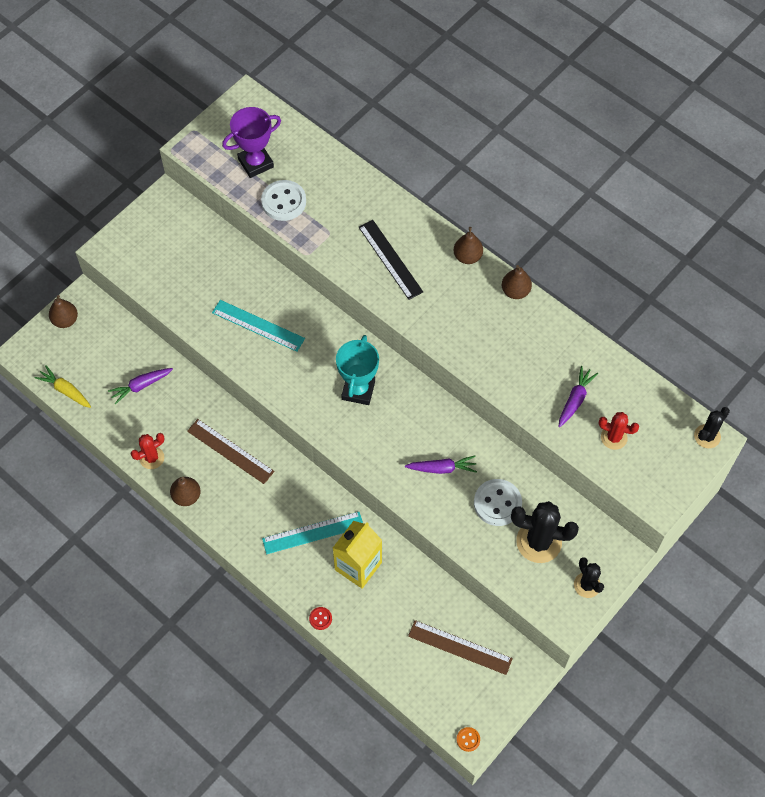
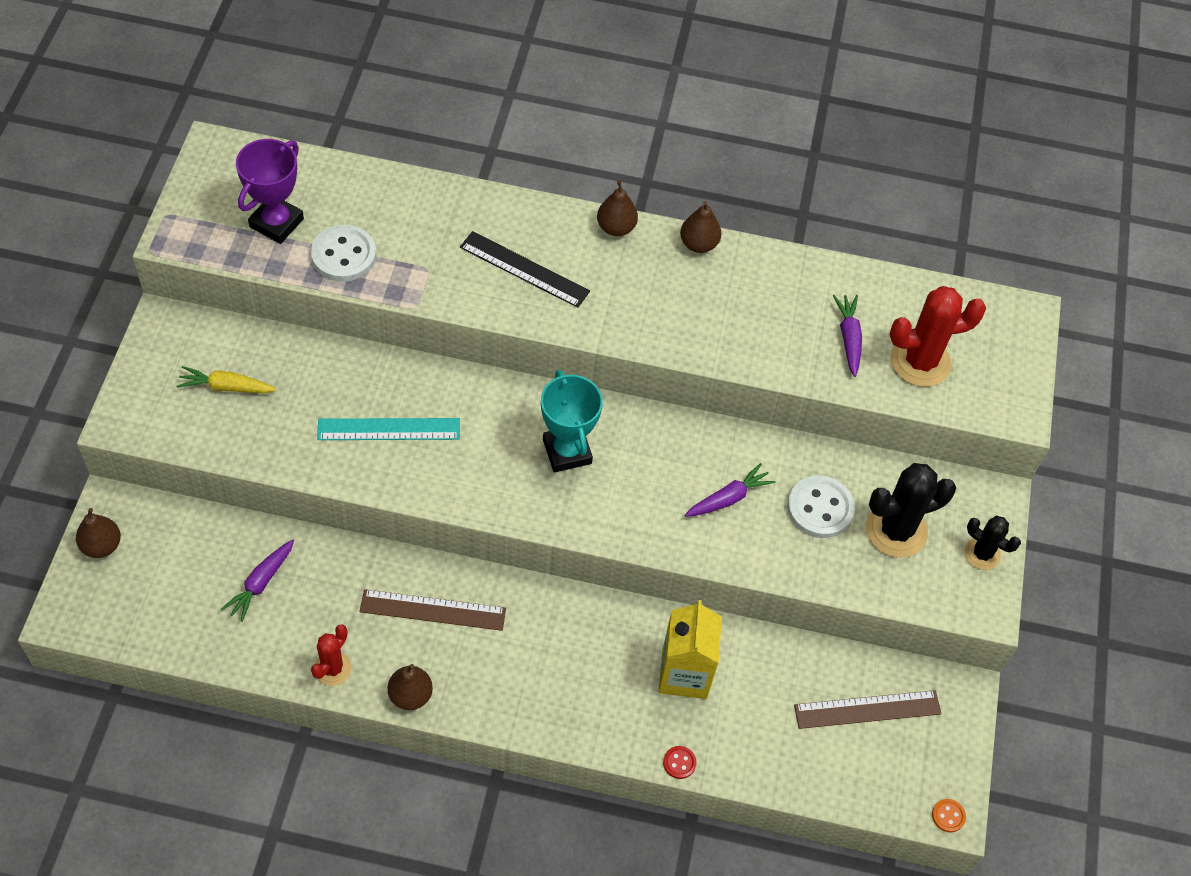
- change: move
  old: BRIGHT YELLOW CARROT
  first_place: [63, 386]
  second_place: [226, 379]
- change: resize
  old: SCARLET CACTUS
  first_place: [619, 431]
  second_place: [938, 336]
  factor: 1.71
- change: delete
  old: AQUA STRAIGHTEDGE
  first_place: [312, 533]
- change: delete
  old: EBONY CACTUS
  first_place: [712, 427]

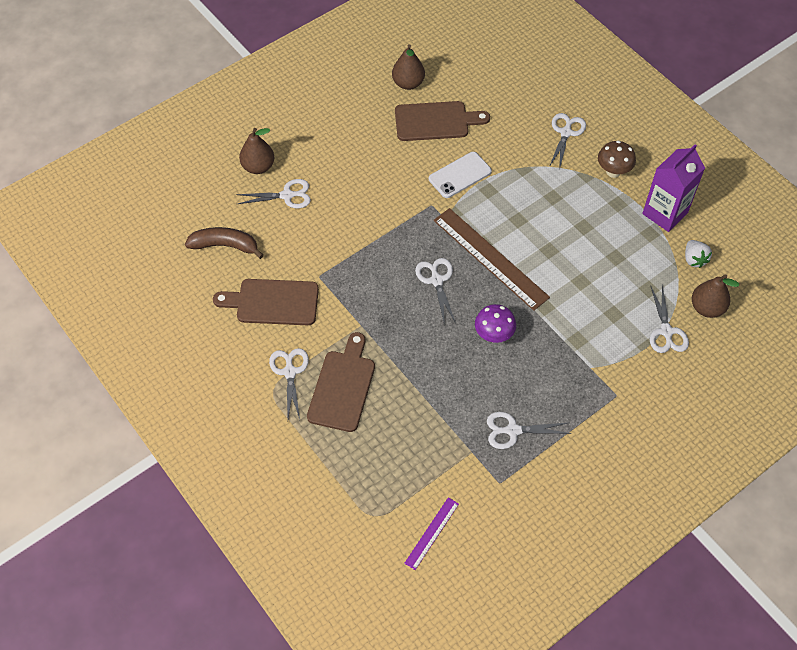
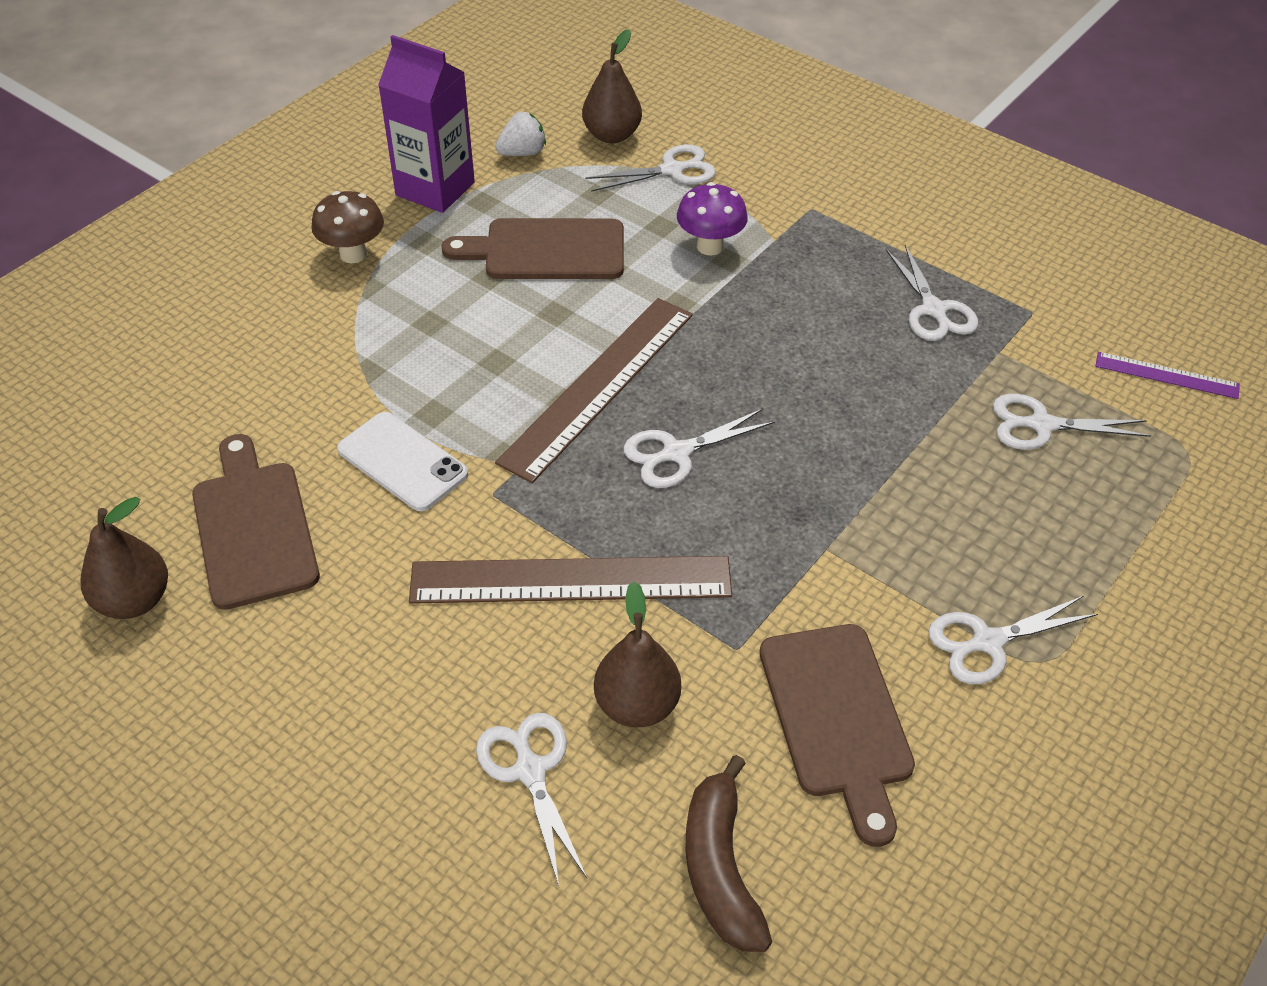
- change: insert
  new: BROWN STRAIGHTEDGE
  second_place: [570, 580]
- change: move
  old: BROWN CHOPPING BOARD
  first_place: [341, 382]
  second_place: [533, 248]
- change: move
  old: BROWN PEAR FRUIT
  first_place: [257, 151]
  second_place: [637, 654]
- change: move
  old: ROYAL PURPLE TOADSTOOL
  first_place: [495, 323]
  second_place: [712, 219]
- change: move
  old: WHITE PAIR OF SCISSORS
  first_place: [567, 141]
  second_place: [1072, 422]

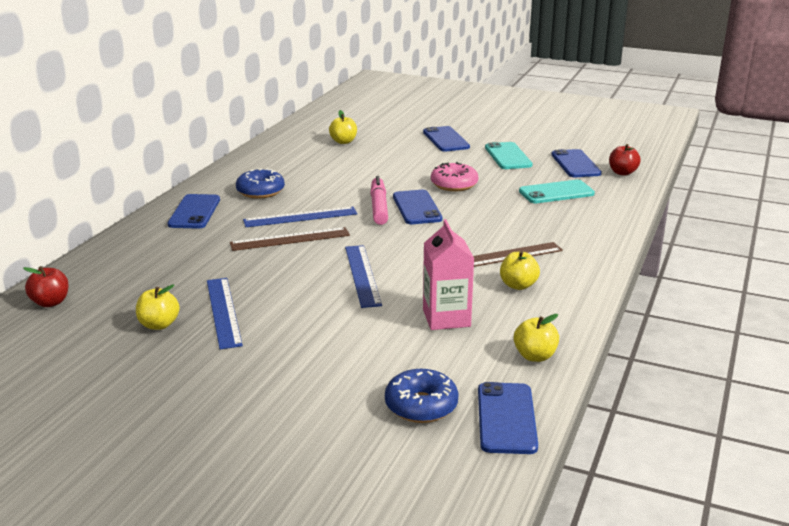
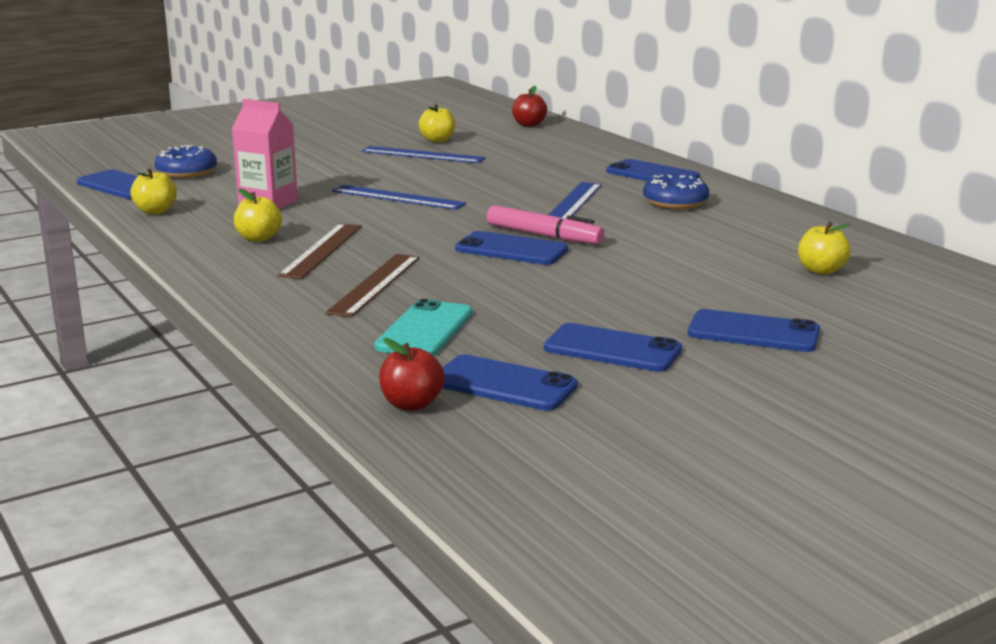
- change: move
  old: BROWN STRAIGHTEDGE
  first_place: [290, 239]
  second_place: [372, 285]
- change: recolor
  old: AQUA PHONE
  new: ROYAL BLUE PHONE
  first_place: [509, 155]
  second_place: [613, 347]
- change: delete
  old: ROSE-PINK DOUGHNUT
  first_place: [454, 176]

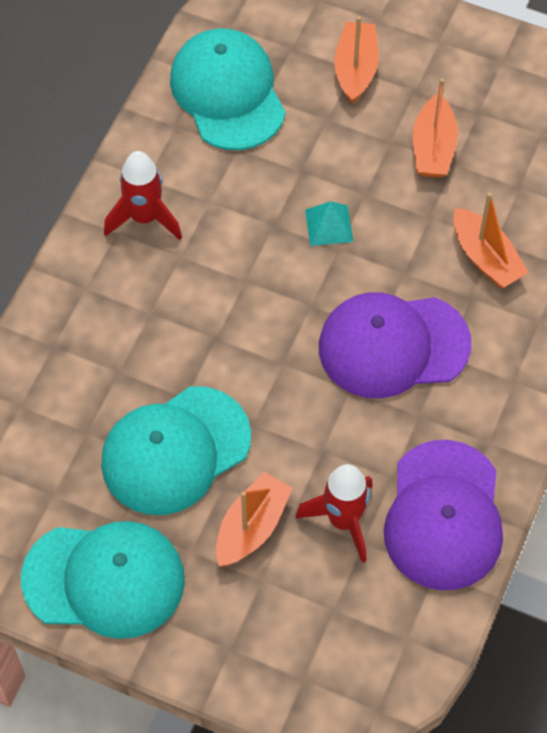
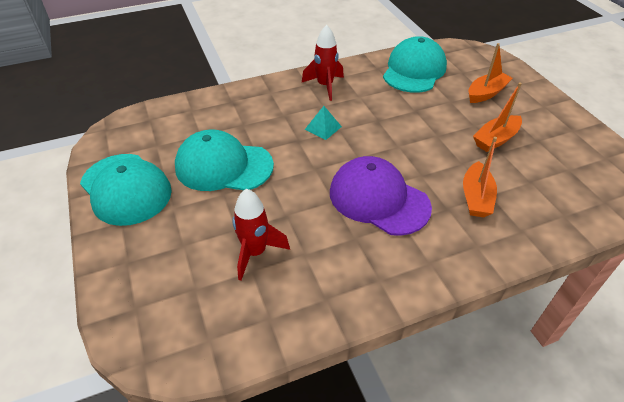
- change: move
  old: AQUA PYRAMID
  first_place: [329, 223]
  second_place: [323, 123]
- change: delete
  old: ORANGE TOY BOAT
  first_place: [254, 519]
- change: delete
  old: ROYAL PURPLE PEAKED CAP
  first_place: [443, 515]

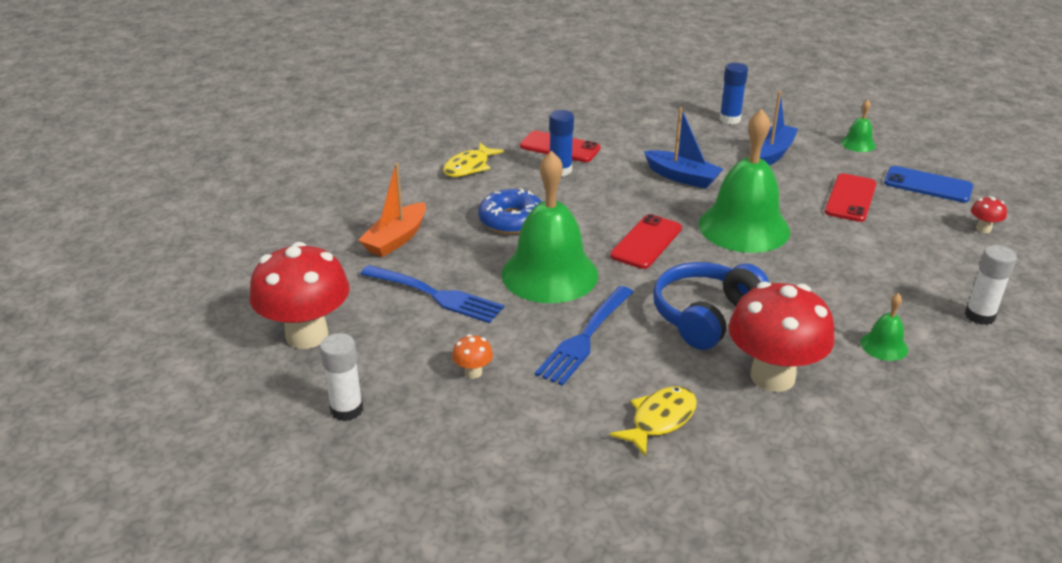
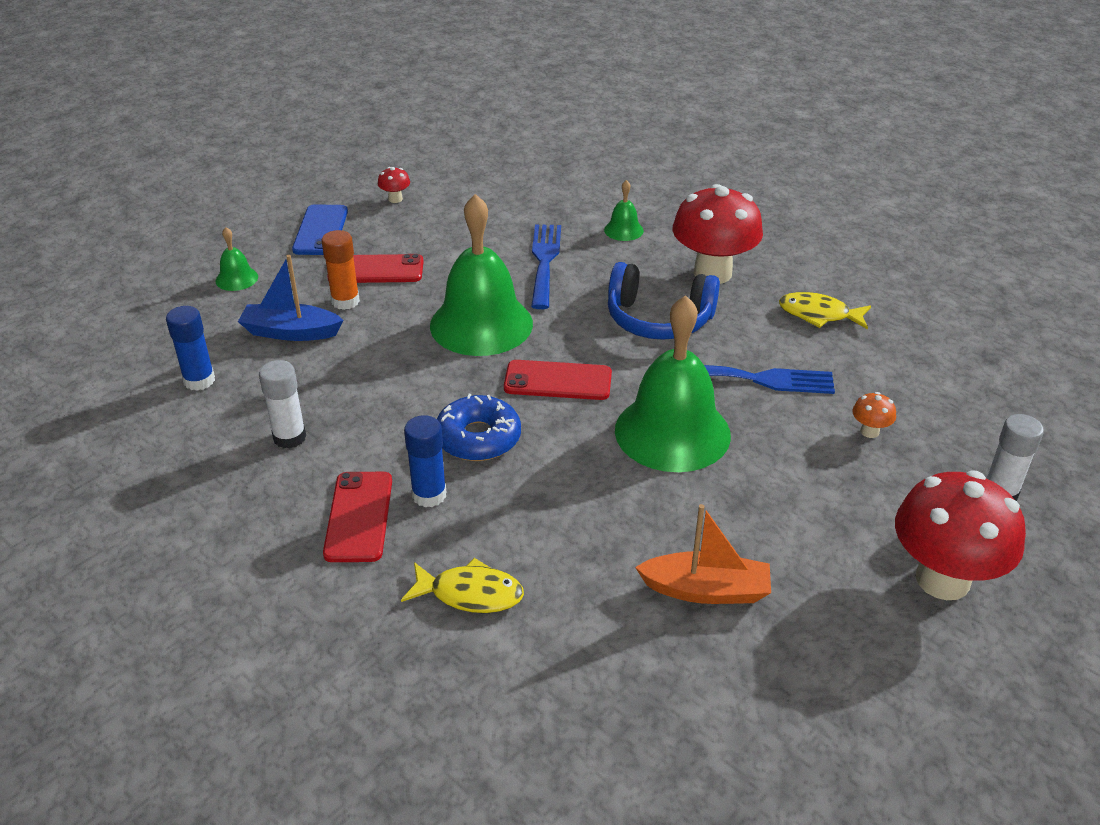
- change: move
  old: WHITE GLUE
  first_place: [991, 285]
  second_place: [282, 404]
- change: insert
  new: ORANGE GLUE
  second_place: [341, 270]
- change: move
  old: ROYAL BLUE DOUGHNUT
  first_place: [510, 211]
  second_place: [479, 427]
- change: move
  old: ROYAL BLUE FORK
  first_place: [432, 294]
  second_place: [546, 266]
- change: delete
  old: ROYAL BLUE TOY BOAT
  first_place: [683, 148]

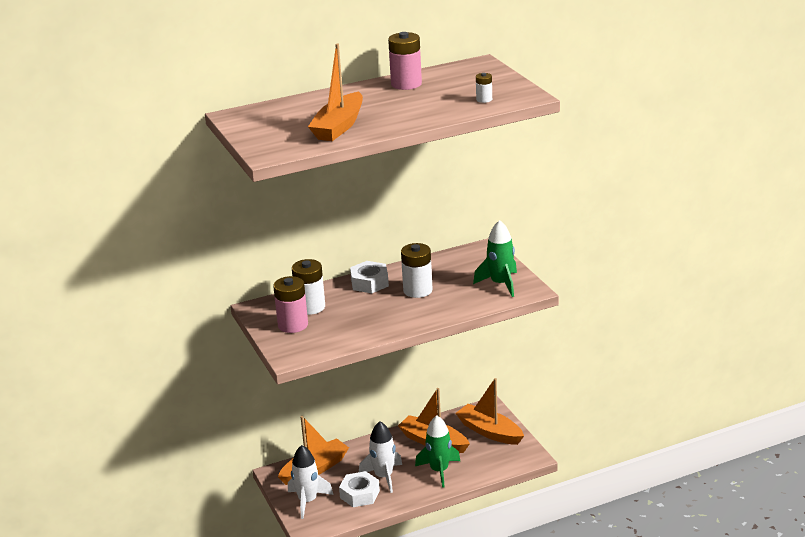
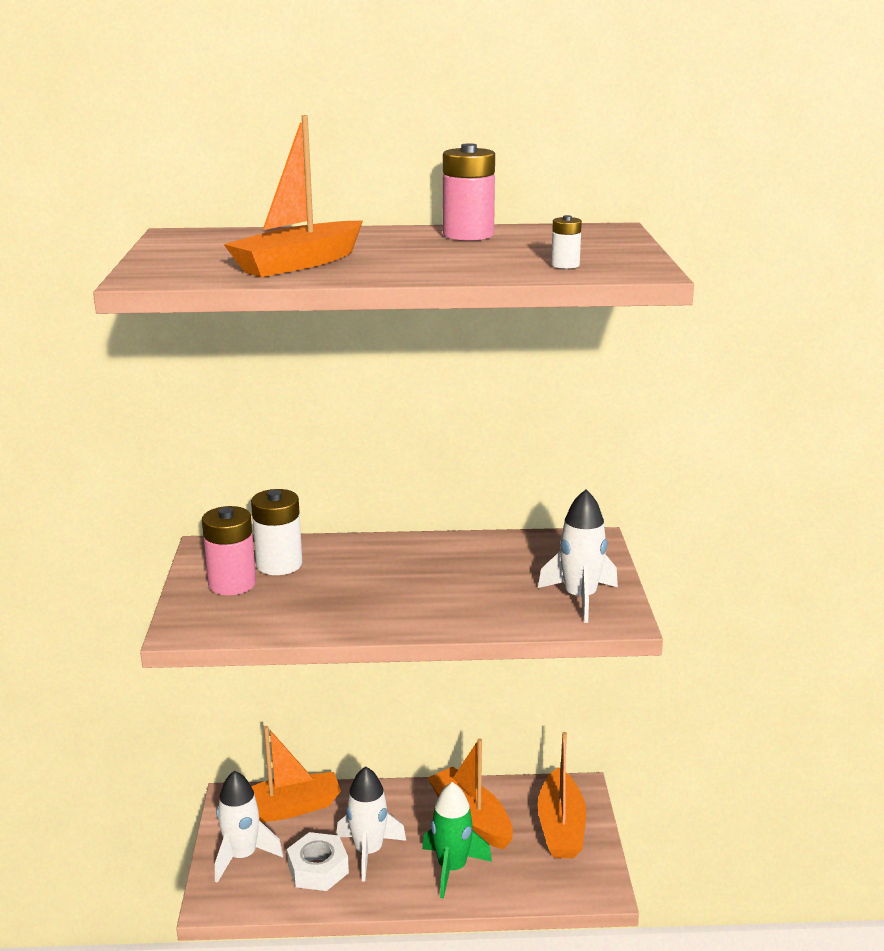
- change: recolor
  old: EMERALD TOY ROCKET
  new: WHITE TOY ROCKET
  first_place: [495, 258]
  second_place: [578, 556]
- change: rotate
  old: ORANGE TOY BOAT
  first_place: [490, 411]
  second_place: [562, 795]
  degrees: -150
- change: delete
  old: WHITE HEXAGON NUT
  first_place: [369, 277]
- change: delete
  old: WHITE BATTERY
  first_place: [417, 270]

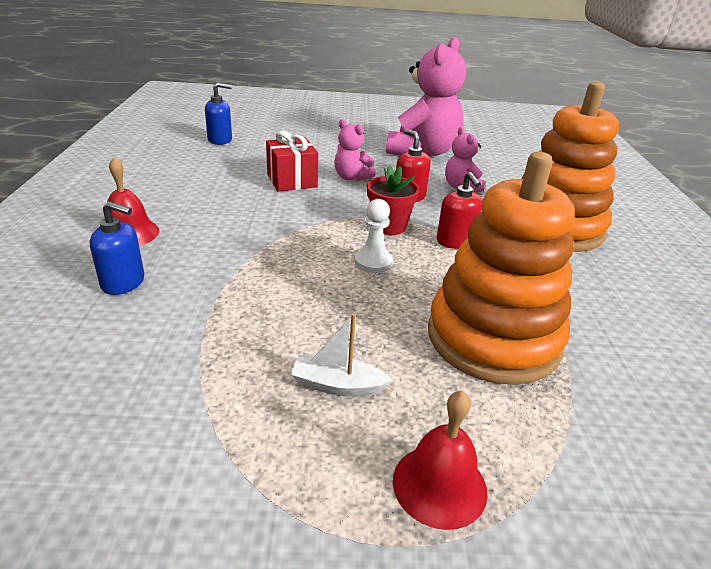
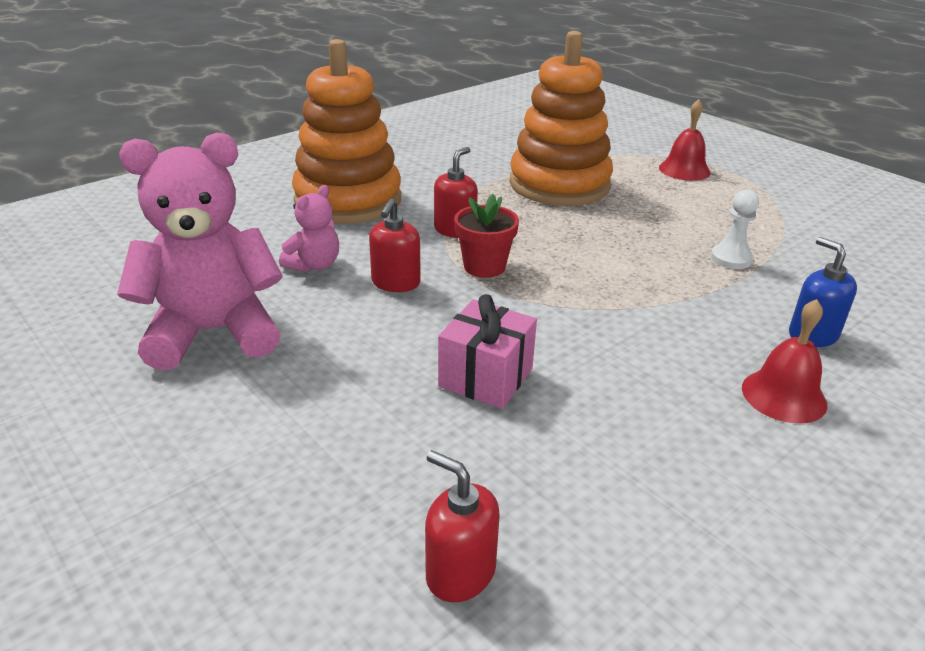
- change: recolor
  old: ROYAL BLUE PUMP BOTTLE
  new: SCARLET PUMP BOTTLE
  first_place: [218, 114]
  second_place: [462, 526]
- change: recolor
  old: SCARLET GIFT
  new: ROSE-PINK GIFT
  first_place: [292, 161]
  second_place: [487, 351]
- change: move
  old: WHITE GAME PAWN
  first_place: [374, 236]
  second_place: [735, 229]
- change: delete
  old: WHITE TOY BOAT
  first_place: [341, 355]
- change: delete
  old: ROSE-PINK STUFFED BEAR
  first_place: [355, 150]

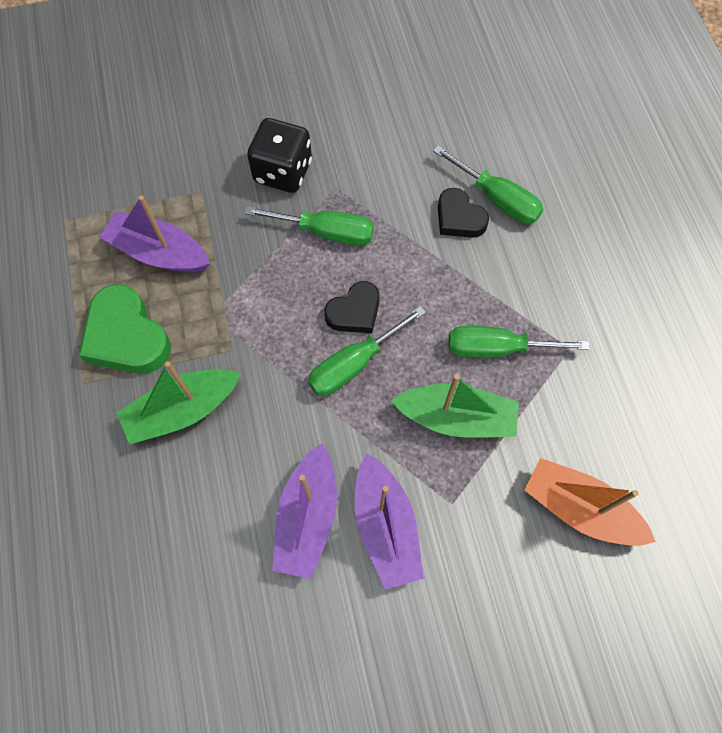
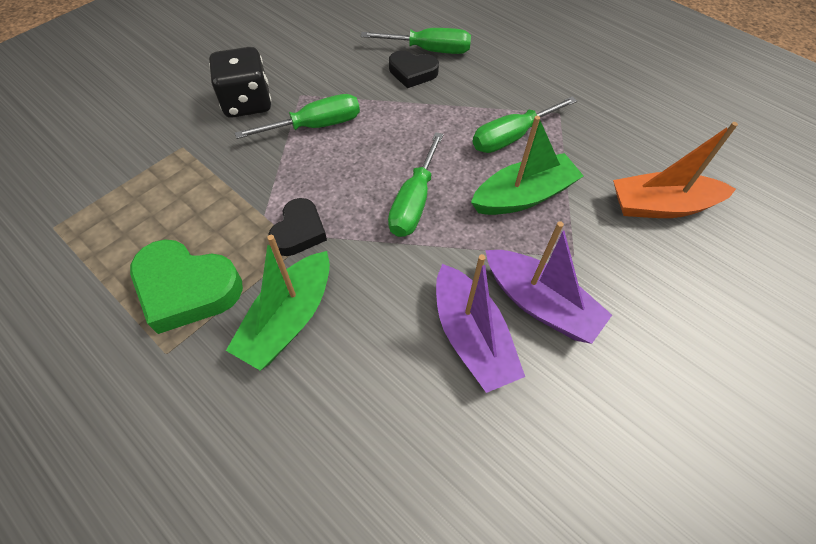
- change: move
  old: EBONY HEART
  first_place: [352, 307]
  second_place: [297, 227]
- change: delete
  old: ROYAL PURPLE TOY BOAT
  first_place: [154, 233]

